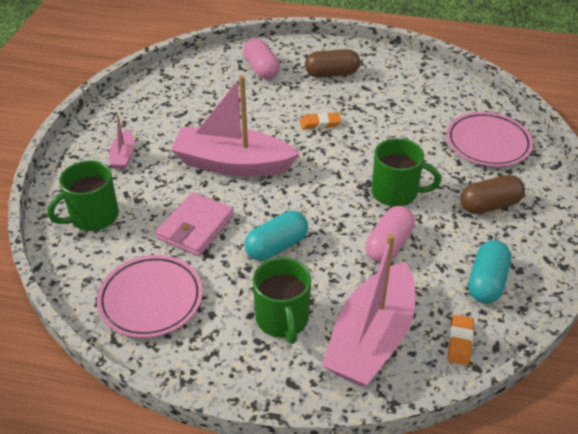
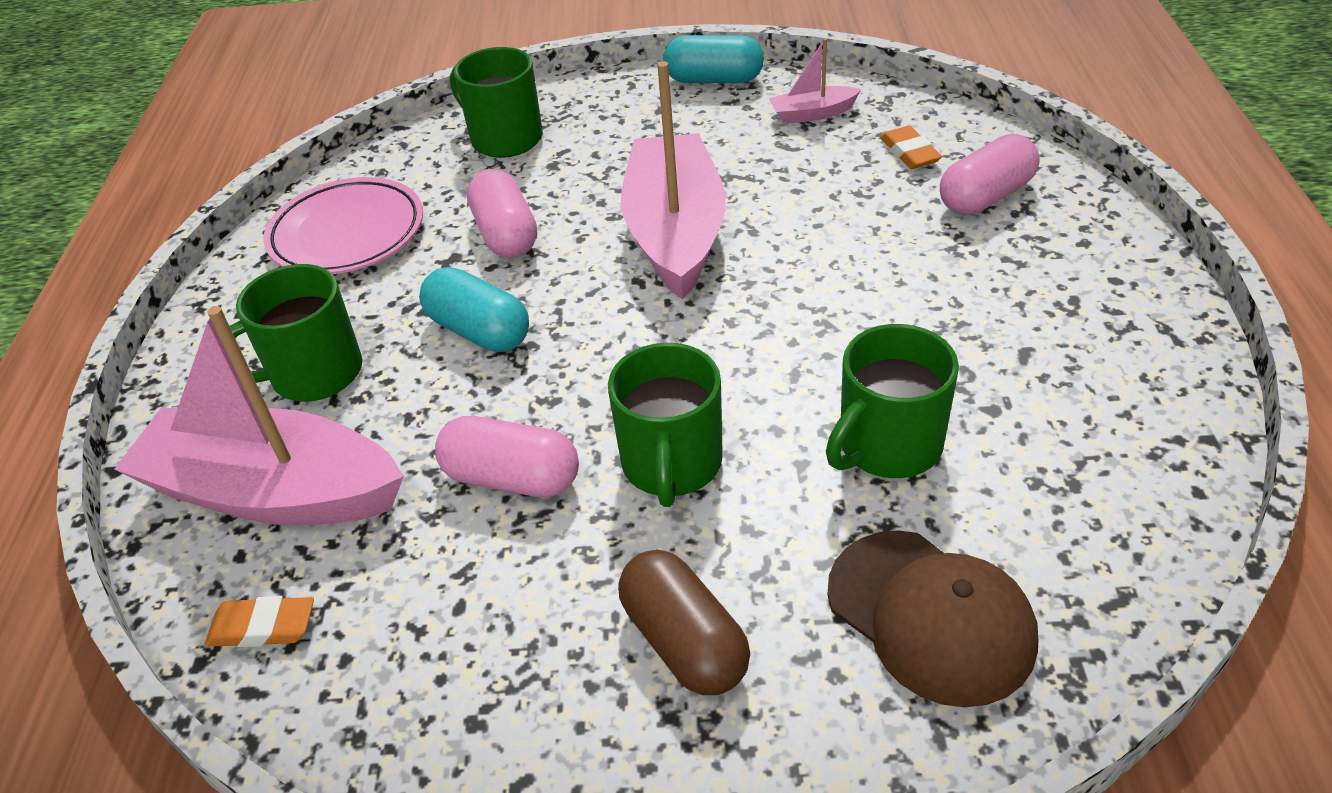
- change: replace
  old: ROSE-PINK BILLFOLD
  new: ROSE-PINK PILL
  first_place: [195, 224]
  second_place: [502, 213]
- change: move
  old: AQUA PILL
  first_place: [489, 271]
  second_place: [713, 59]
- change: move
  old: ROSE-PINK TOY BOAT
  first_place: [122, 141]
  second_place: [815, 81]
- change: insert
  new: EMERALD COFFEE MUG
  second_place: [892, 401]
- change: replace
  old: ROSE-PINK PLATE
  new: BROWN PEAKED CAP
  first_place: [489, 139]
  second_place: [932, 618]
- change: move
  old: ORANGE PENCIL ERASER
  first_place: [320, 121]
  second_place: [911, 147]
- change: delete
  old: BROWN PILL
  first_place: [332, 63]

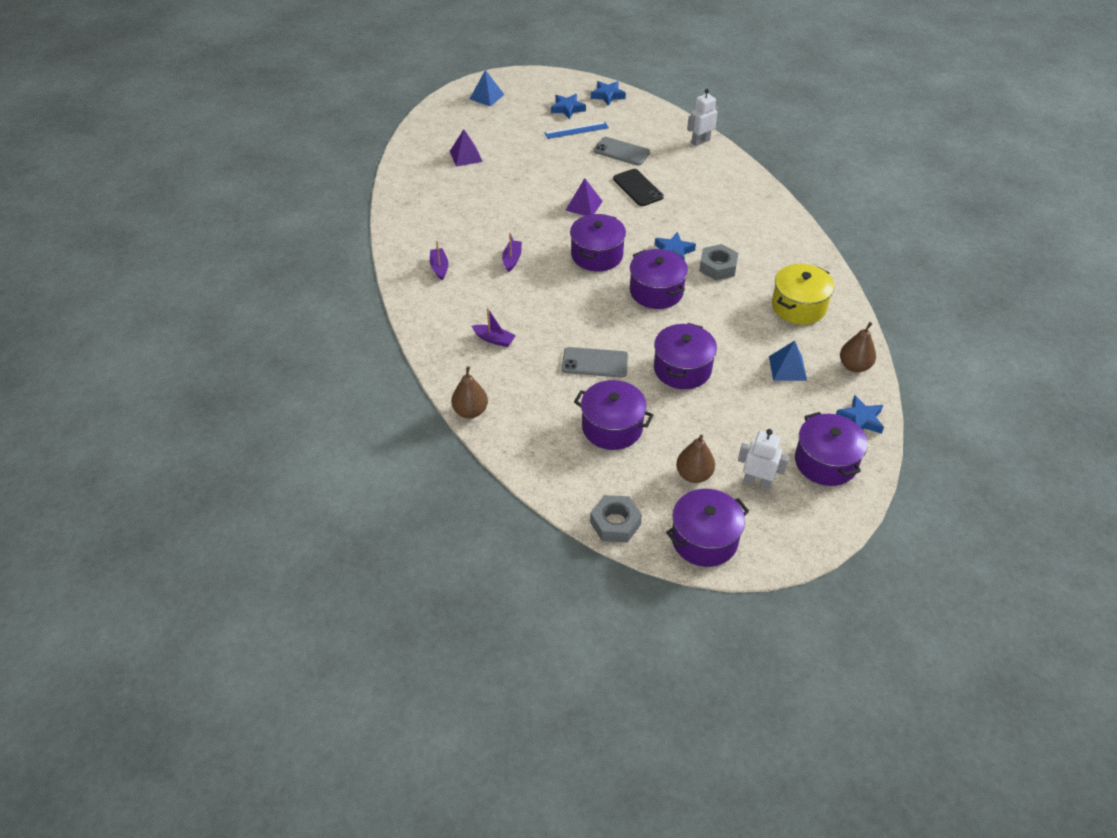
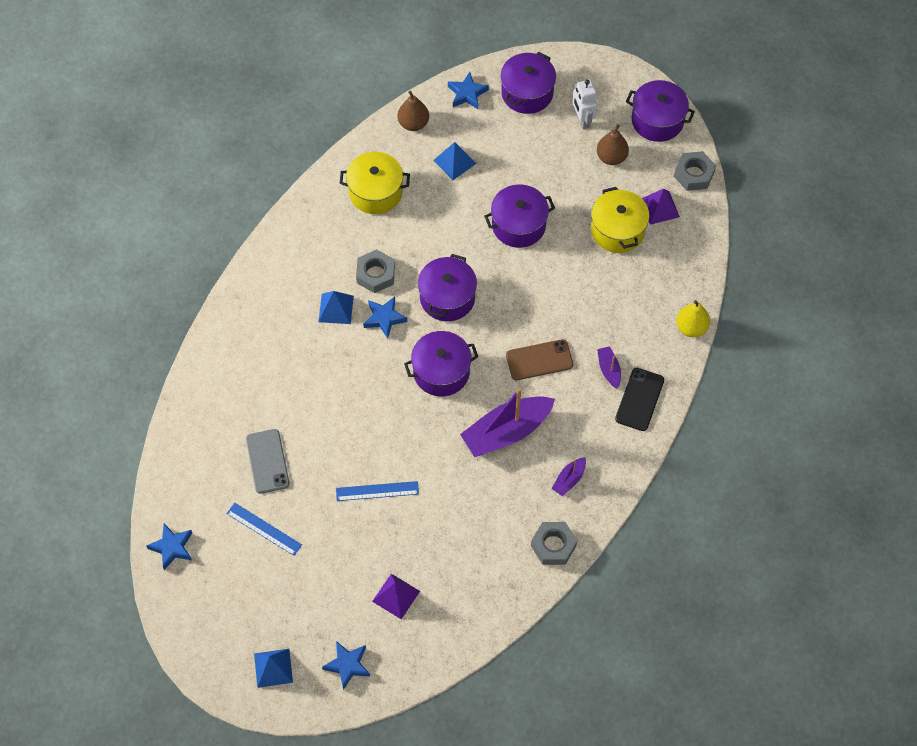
- change: insert
  new: ROYAL BLUE PYRAMID
  second_place: [336, 307]
- change: move
  old: ROYAL BLUE FIVE-POINTED STAR
  first_place: [568, 106]
  second_place: [346, 665]
- change: insert
  new: ROYAL BLUE STRAIGHTEDGE
  second_place: [377, 491]
- change: resize
  old: ROYAL PURPLE TOY BOAT
  first_place: [512, 252]
  second_place: [507, 422]
  factor: 2.13
- change: insert
  new: BROWN PHONE
  second_place: [539, 359]
- change: insert
  new: GREY HEXAGON NUT
  second_place: [554, 543]
- change: recolor
  old: ROYAL PURPLE COOKING POT
  new: BRIGHT YELLOW COOKING POT
  first_place: [614, 415]
  second_place: [620, 220]
- change: move
  old: EBONY PHONE
  first_place: [638, 187]
  second_place: [639, 399]
- change: move
  old: ROYAL PURPLE PYRAMID
  first_place: [584, 197]
  second_place: [661, 207]
- change: recolor
  old: BROWN PEAR FRUIT
  new: BRIGHT YELLOW PEAR FRUIT
  first_place: [469, 392]
  second_place: [693, 318]
- change: delete
  old: GREY PHONE
  first_place: [595, 362]
- change: delete
  old: WHITE ROBOT FIGURE
  first_place: [702, 117]

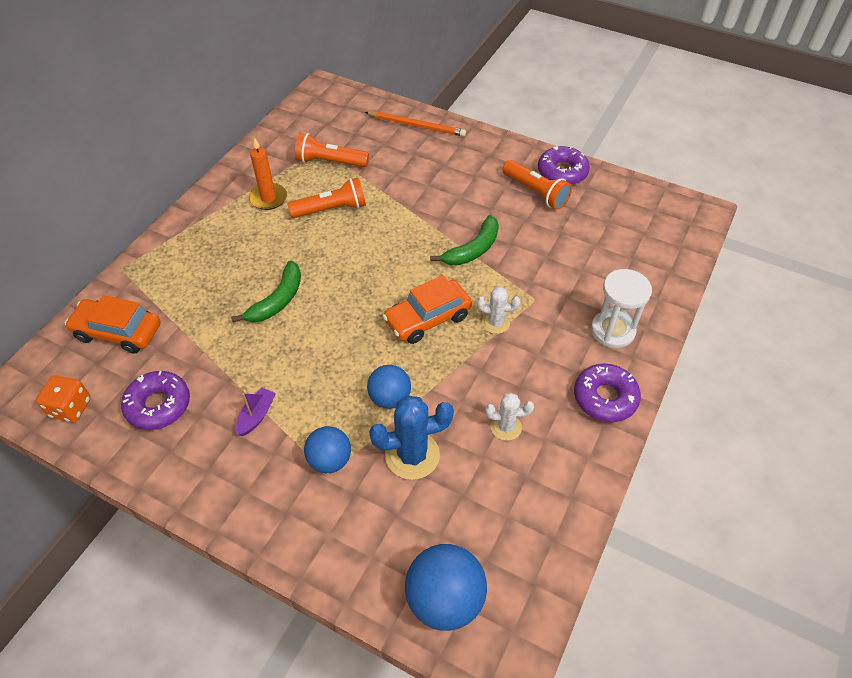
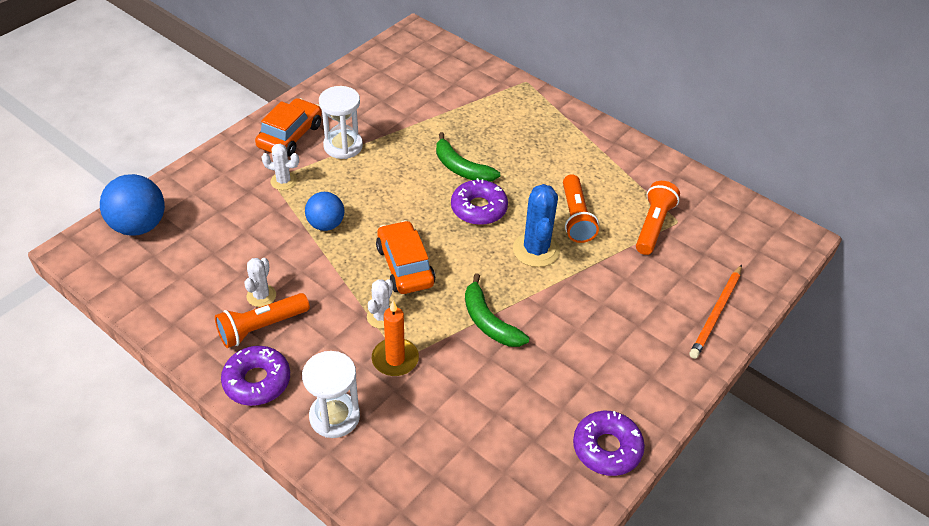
- change: move
  old: ORANGE TORCH
  first_place: [537, 185]
  second_place: [262, 320]
- change: move
  old: ORANGE TOY CAR
  first_place: [113, 324]
  second_place: [288, 127]
- change: replace
  old: ROYAL BLUE SPHERE
  new: WHITE CACTUS
  first_place: [327, 449]
  second_place: [280, 167]
- change: replace
  old: ROYAL PURPLE TOY BOAT
  new: WHITE SANDGLASS
  first_place: [256, 411]
  second_place: [341, 122]
- change: move
  old: ORANGE CANDLE
  first_place: [268, 174]
  second_place: [395, 338]
- change: move
  old: ROYAL PURPLE DOUGHNUT
  first_place: [155, 400]
  second_place: [479, 201]
- change: move
  old: ROYAL BLUE CACTUS
  first_place: [411, 437]
  second_place: [536, 225]
- change: delete
  old: ORANGE GAME DIE
  first_place: [63, 398]

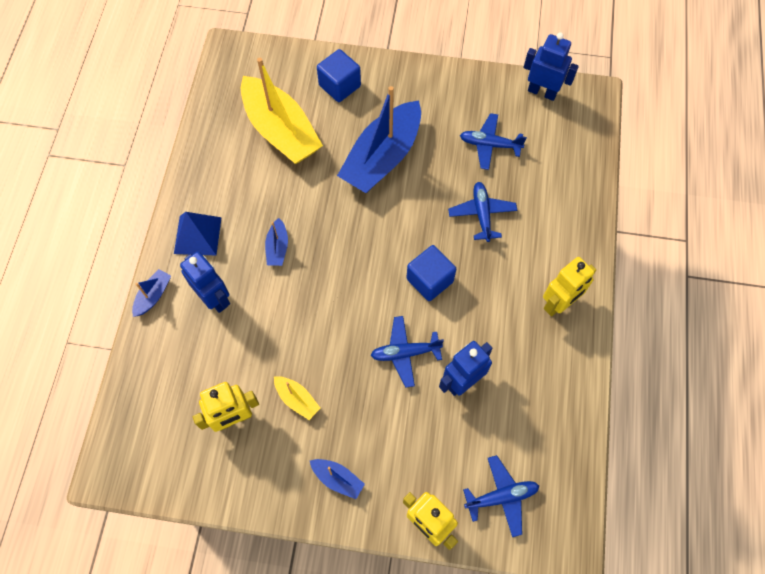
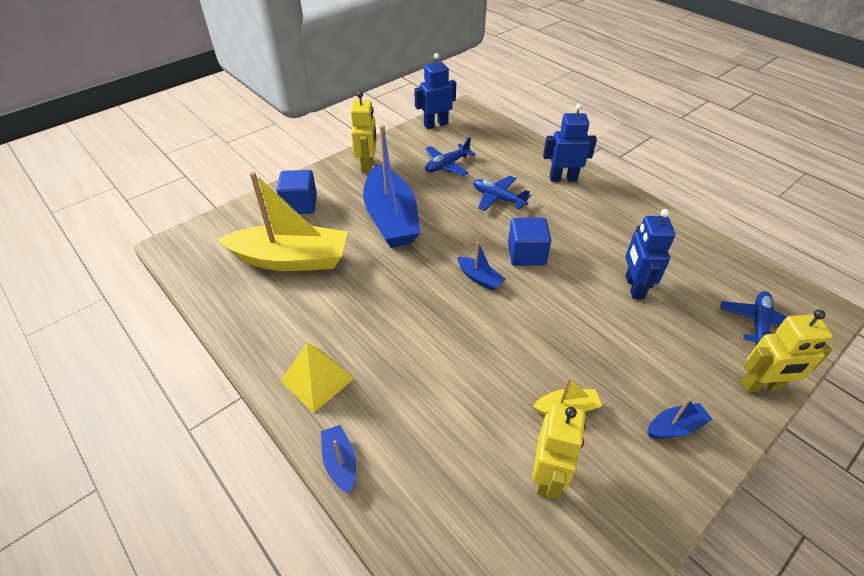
- change: recolor
  old: ROYAL BLUE PYRAMID
  new: BRIGHT YELLOW PYRAMID
  first_place: [198, 233]
  second_place: [317, 378]
- change: move
  old: BRIGHT YELLOW ROBOT FIGURE
  first_place: [569, 287]
  second_place: [364, 132]
- change: move
  old: ROYAL BLUE TOY BOAT
  first_place: [276, 242]
  second_place: [481, 266]
- change: move
  old: ROYAL BLUE ROBOT FIGURE
  first_place: [205, 282]
  second_place: [570, 143]
- change: delete
  old: ROYAL BLUE TOY PLANE
  first_place: [407, 352]

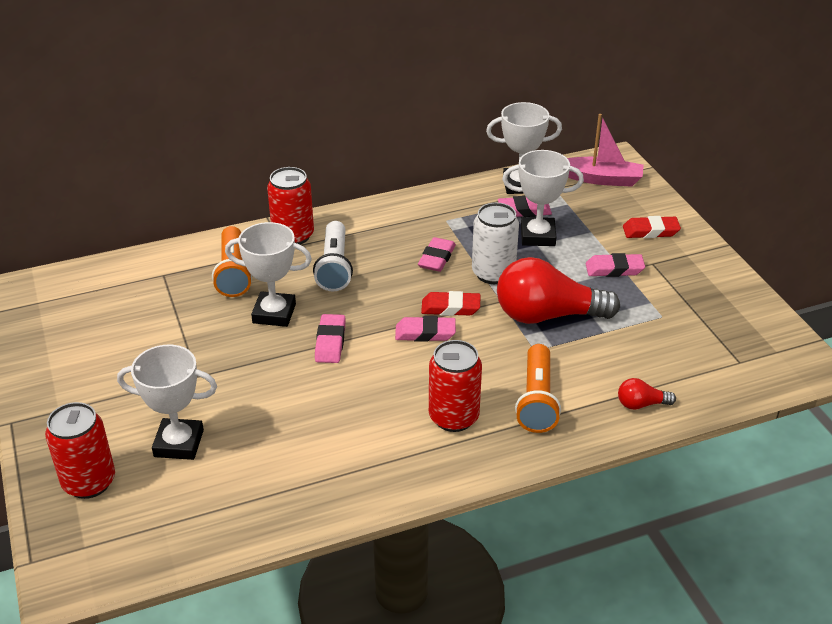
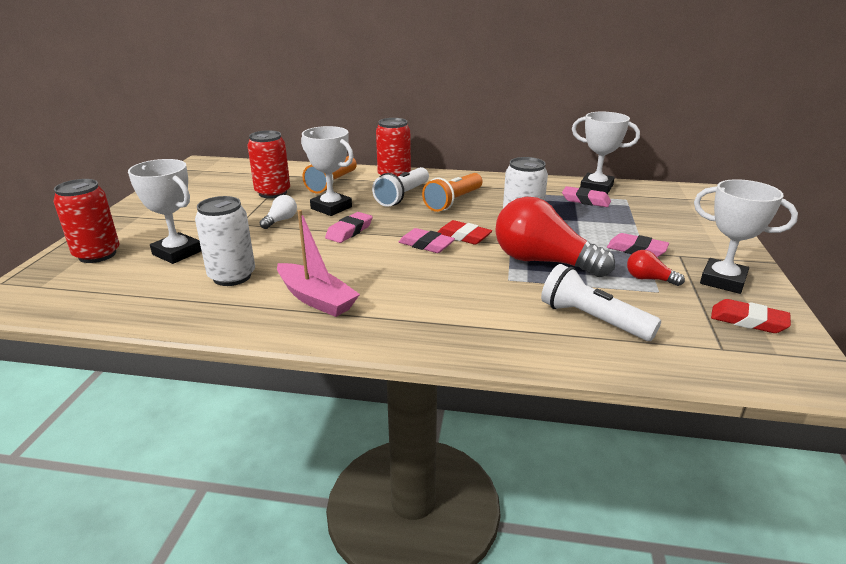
- change: insert
  new: WHITE CAN
  second_place: [225, 241]
- change: move
  old: SCARLET CAN
  first_place: [455, 386]
  second_place: [268, 164]
- change: insert
  new: WHITE LIGHTBULB
  second_place: [278, 212]
- change: move
  old: ROSE-PINK TOY BOAT
  first_place: [605, 150]
  second_place: [318, 263]
- change: move
  old: ORANGE TORCH
  first_place: [538, 388]
  second_place: [452, 192]
- change: insert
  new: WHITE TORCH
  second_place: [601, 302]
- change: move
  old: SCARLET LIGHTBULB
  first_place: [647, 394]
  second_place: [656, 268]
- change: move
  old: WHITE PRIZE CUP
  first_place: [543, 198]
  second_place: [746, 236]
- change: move
  old: SCARLET PENCIL ERASER
  first_place: [652, 227]
  second_place: [751, 316]
- change: delete
  old: ROSE-PINK PENCIL ERASER
  first_place: [437, 254]

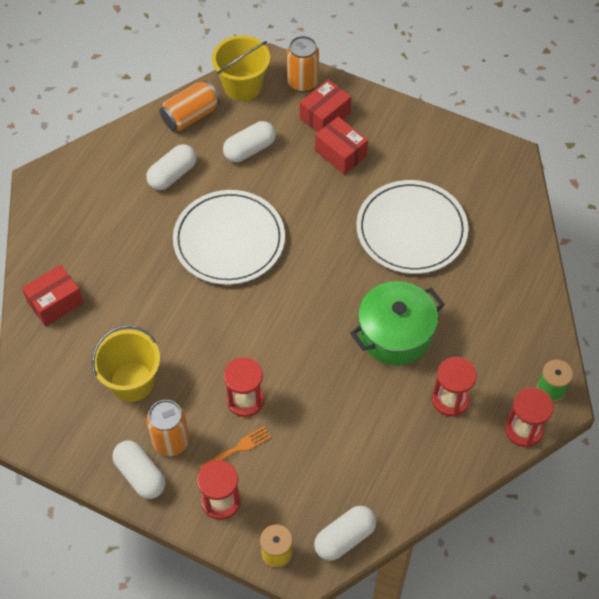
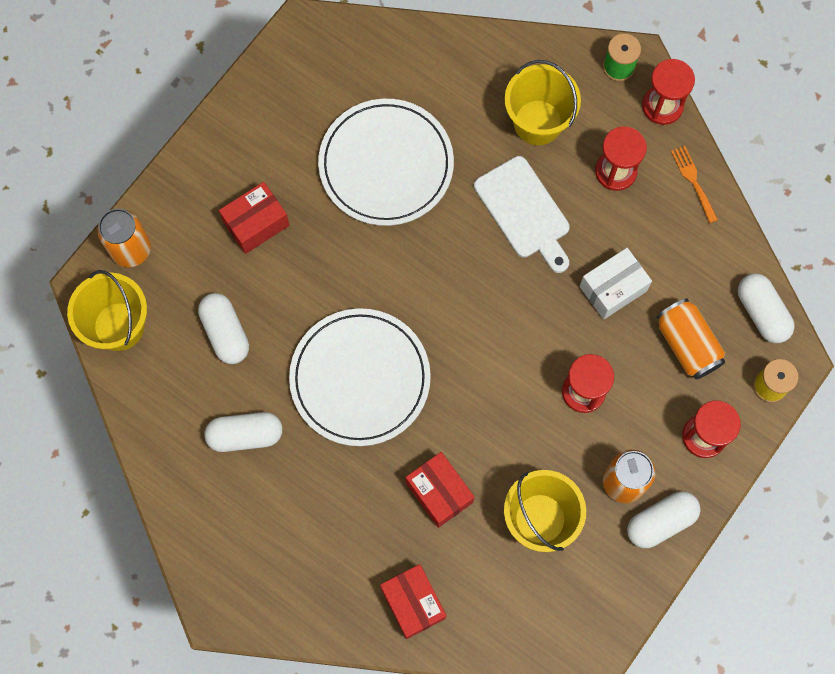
- change: rotate
  old: WHITE PILL
  first_place: [171, 167]
  second_place: [243, 432]
  degrees: -60
- change: move
  old: SCARLET PARCEL
  first_place: [325, 106]
  second_place: [440, 490]
- change: replace
  old: EMERALD COOKING POT
  new: WHITE CHOPPING BOARD
  first_place: [397, 323]
  second_place: [522, 214]
- change: insert
  new: BRIGHT YELLOW BUCKET
  second_place: [543, 102]
- change: insert
  new: WHITE PARCEL
  second_place: [616, 283]
- change: move
  old: ORANGE CAN
  first_place: [190, 106]
  second_place: [691, 339]
- change: move
  old: ORANGE FORK
  first_place: [235, 447]
  second_place: [694, 184]

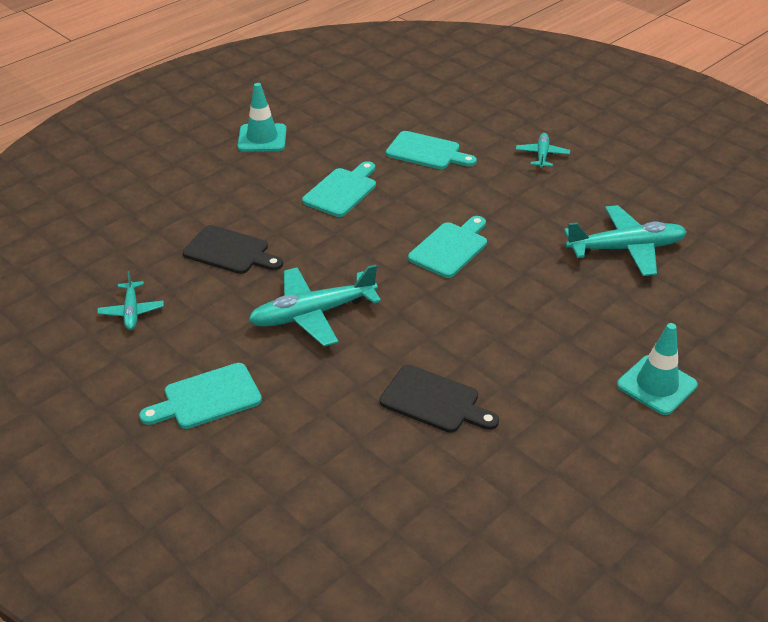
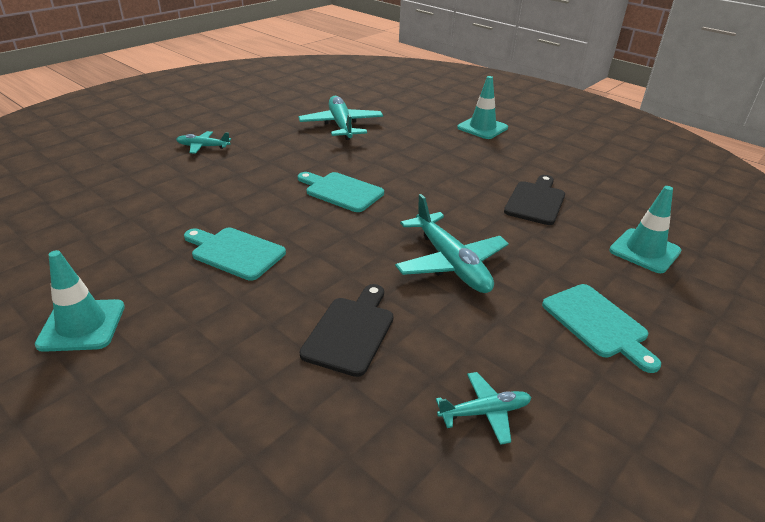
- change: insert
  new: AQUA ROAD CONE
  second_place: [645, 229]
- change: delete
  old: AQUA CHOPPING BOARD
  first_place: [431, 150]

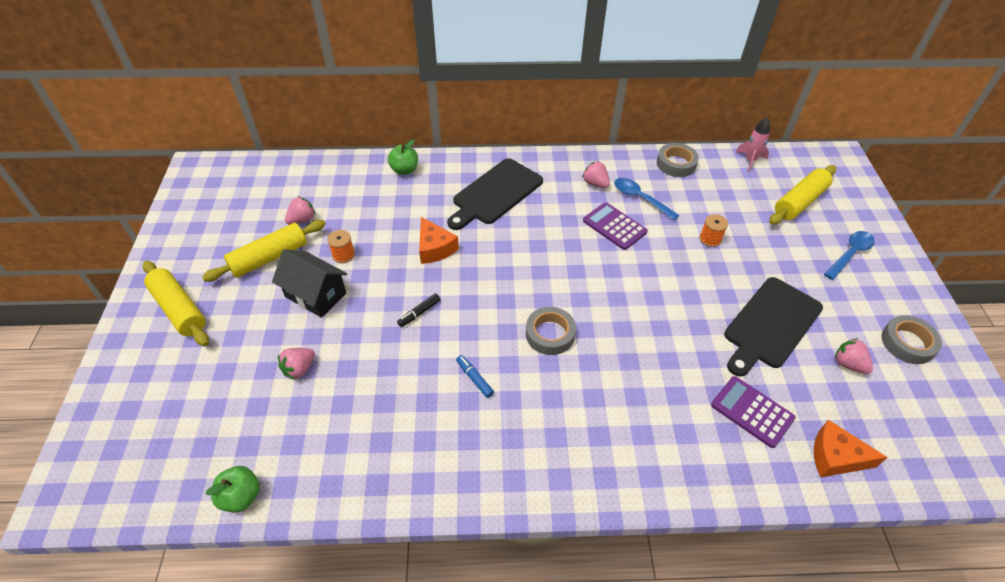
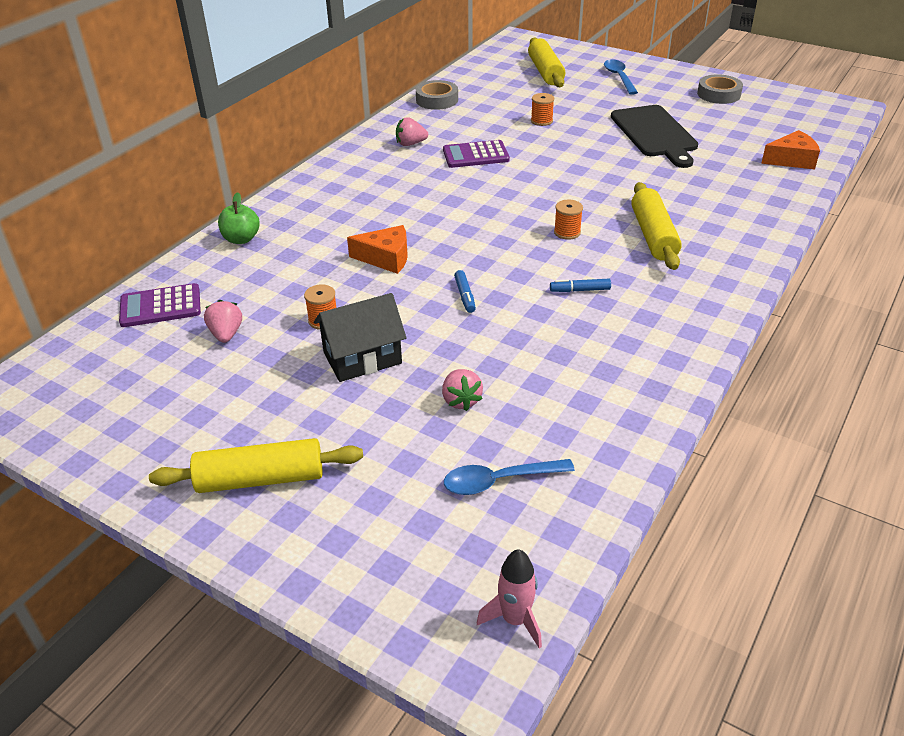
- change: move
  old: ROYAL PURPLE POCKET CALCULATOR
  first_place: [753, 412]
  second_place: [160, 305]
- change: move
  old: ROYAL BLUE TABLESPOON
  first_place: [646, 199]
  second_place: [509, 477]
- change: recolor
  old: EBONY MARKER PEN
  new: ROYAL BLUE MARKER PEN
  first_place: [419, 310]
  second_place: [465, 291]
- change: move
  old: ROSE-PINK TOY ROCKET
  first_place: [753, 145]
  second_place: [509, 598]
- change: replace
  old: GREY ROLL OF TAPE
  new: ORANGE SPOOL
  first_place: [551, 331]
  second_place: [568, 220]
- change: move
  old: BRIGHT YELLOW PASTRY ROLLER
  first_place: [264, 251]
  second_place: [656, 226]
- change: rotate
  old: ORANGE CHEESE
  first_place: [851, 448]
  second_place: [790, 149]
  degrees: -150
- change: delete
  old: EMERALD APPLE
  first_place: [233, 489]
- change: delete
  old: EBONY CHOPPING BOARD
  first_place: [495, 194]
- change: delete
  old: ROSE-PINK BERRY
  first_place: [854, 356]

